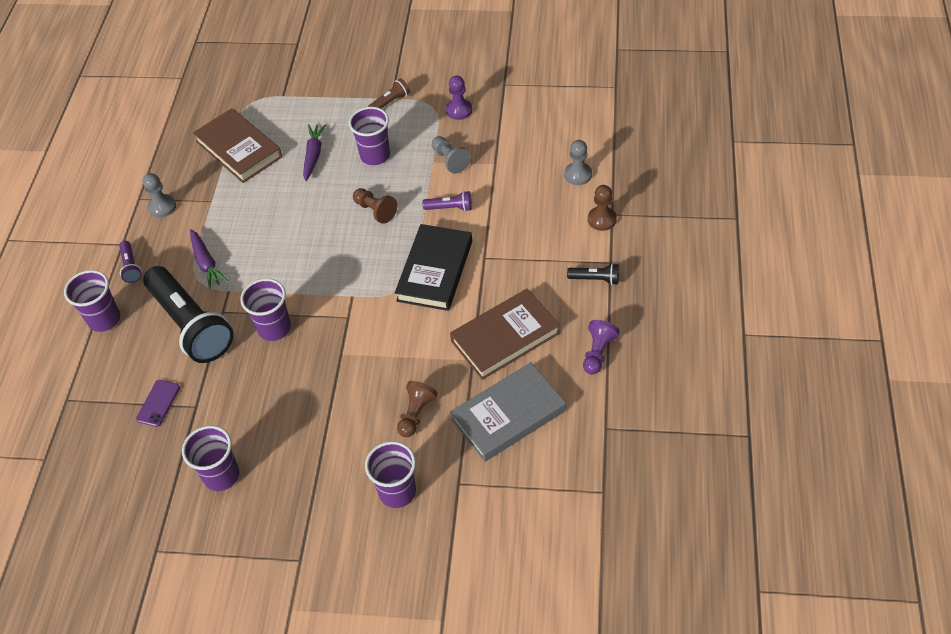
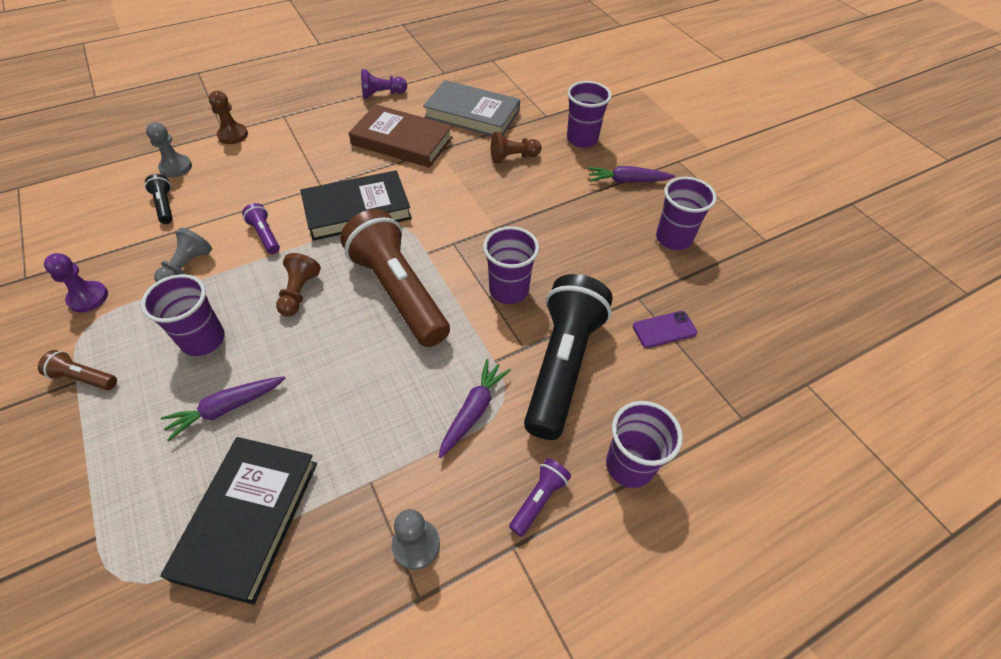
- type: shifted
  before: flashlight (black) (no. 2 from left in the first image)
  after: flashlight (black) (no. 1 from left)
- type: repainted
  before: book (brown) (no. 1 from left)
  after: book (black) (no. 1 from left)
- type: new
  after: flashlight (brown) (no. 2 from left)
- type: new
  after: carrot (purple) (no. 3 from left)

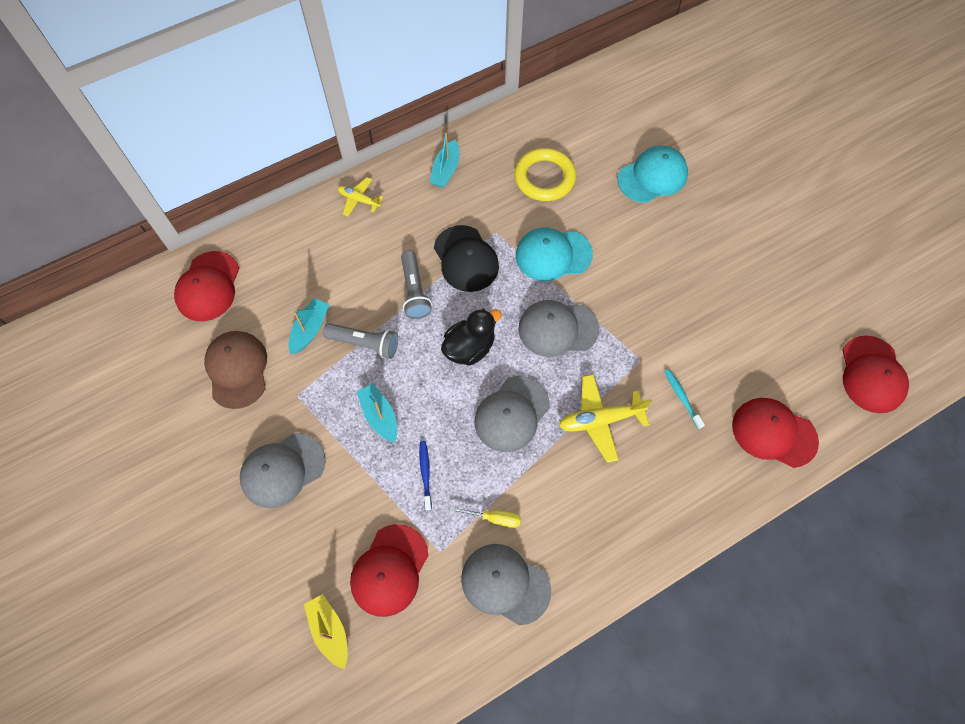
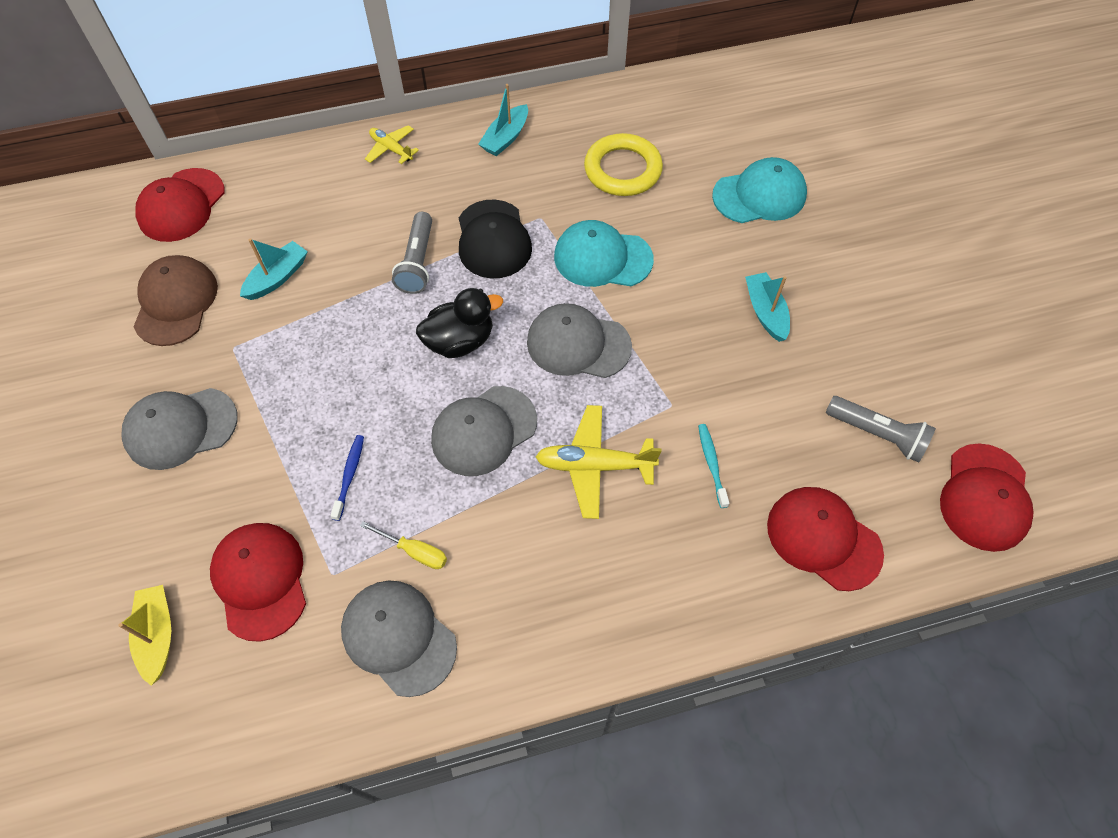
- type: rotated
  before: cap (red) (no. 2 from left)
  turn: 120
- type: shifted
  before: boat (turquoise) (no. 2 from left in the first image)
  after: boat (turquoise) (no. 3 from left)
- type: shifted
  before: flashlight (grey) (no. 1 from left in the first image)
  after: flashlight (grey) (no. 2 from left)

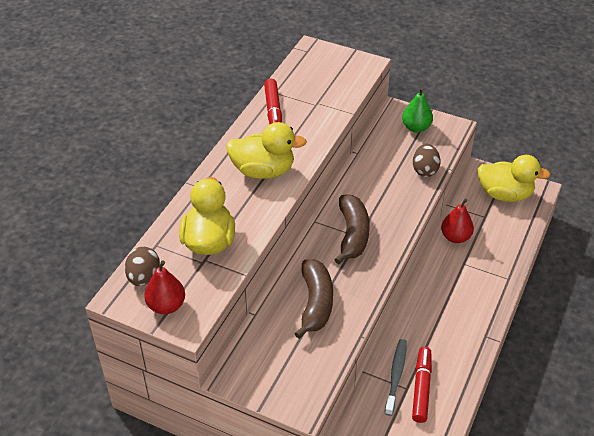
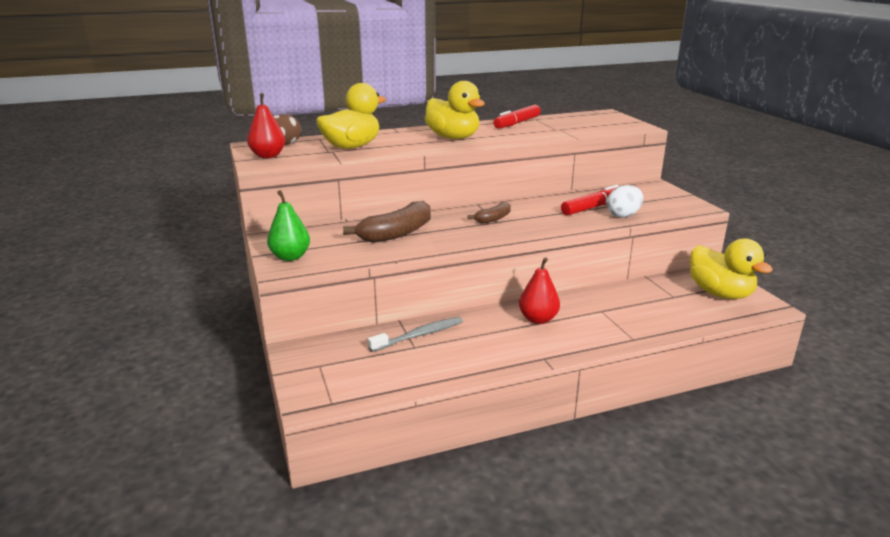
- type: shifted
  before: pear (green)
- type: scaled
  before: banana (brown) (no. 2 from left)
  scale: 0.56
- type: shifted
  before: pear (red) (no. 2 from left)
- type: shifted
  before: marker (red) (no. 2 from left)
- type: repainted
  before: egg (brown) (no. 2 from left)
  after: egg (white)

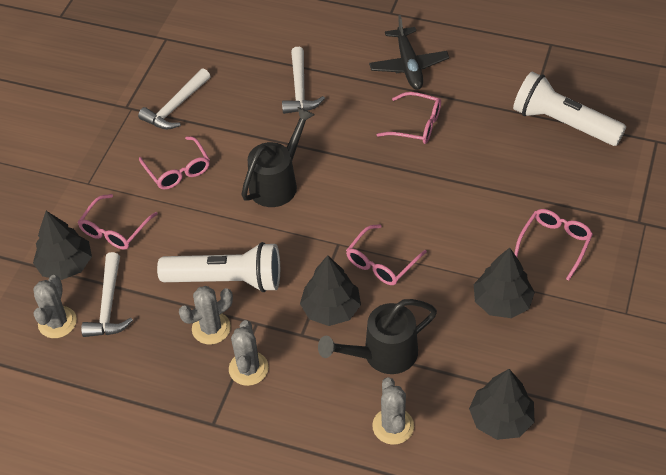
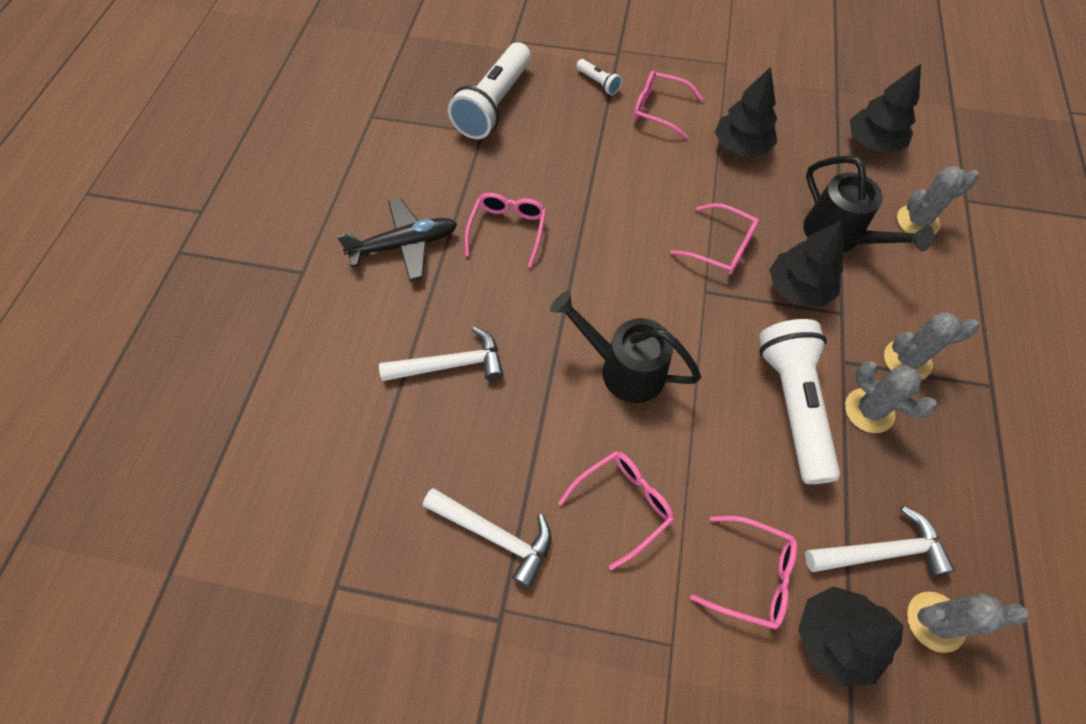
- type: new
  after: flashlight (white) (no. 2 from left)

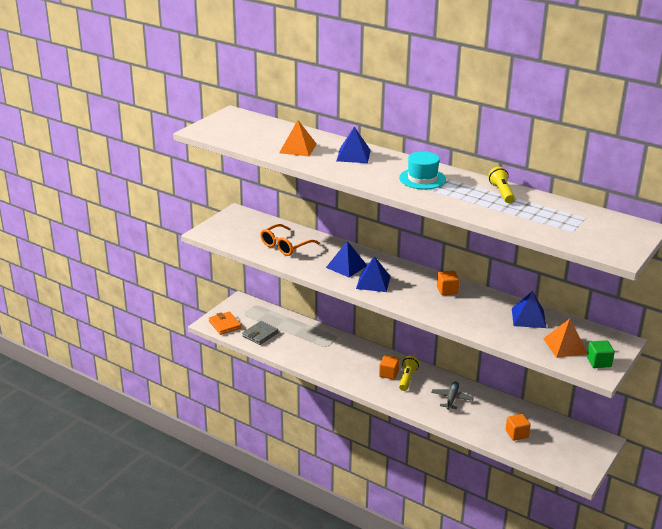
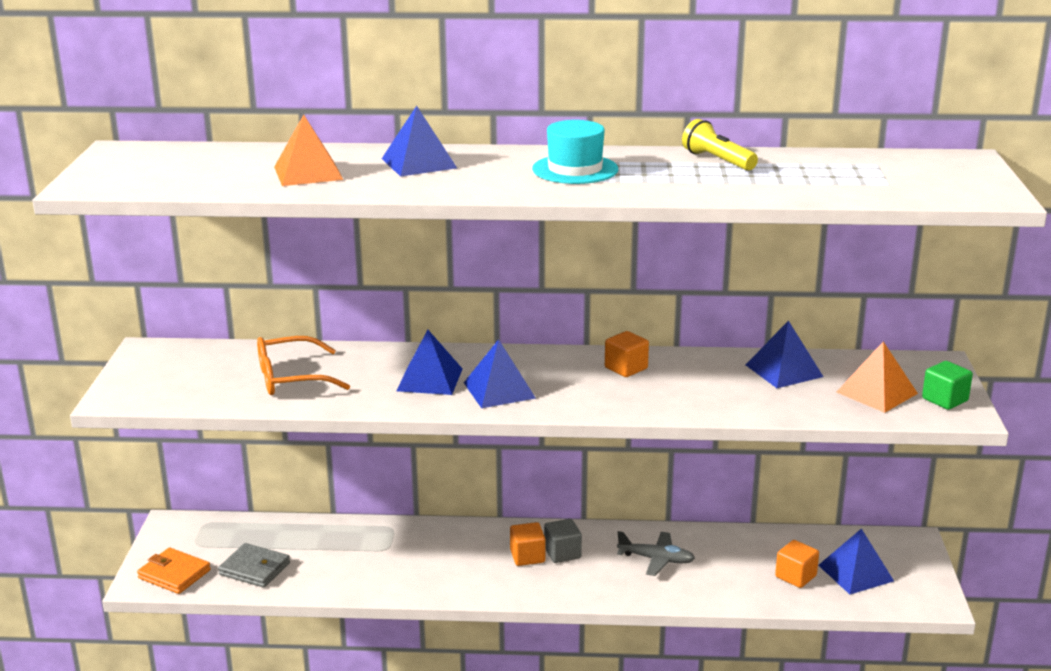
- type: rotated
  before: wallet (grey)
  turn: -75
- type: rotated
  before: glasses (orange)
  turn: 60
- type: swapped
  before: flashlight (yellow) (no. 1 from left)
  after: cube (grey)
- type: rotated
  before: plane (grey)
  turn: 120
- type: new
  after: pyramid (blue) (no. 5 from left)

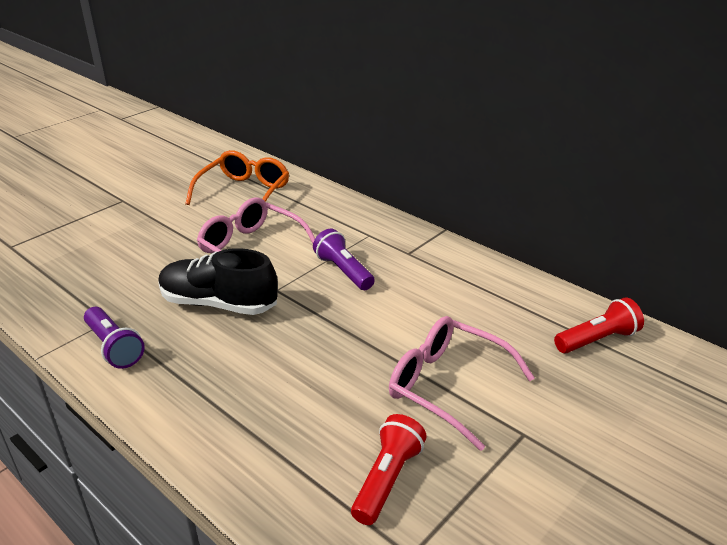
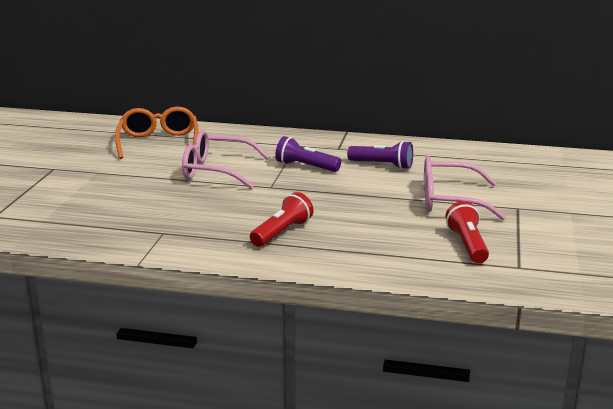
- type: shifted
  before: flashlight (red) (no. 2 from left in the first image)
  after: flashlight (red) (no. 1 from left)
- type: shifted
  before: flashlight (purple) (no. 1 from left in the first image)
  after: flashlight (purple) (no. 2 from left)
- type: gone
  before: shoe (black)

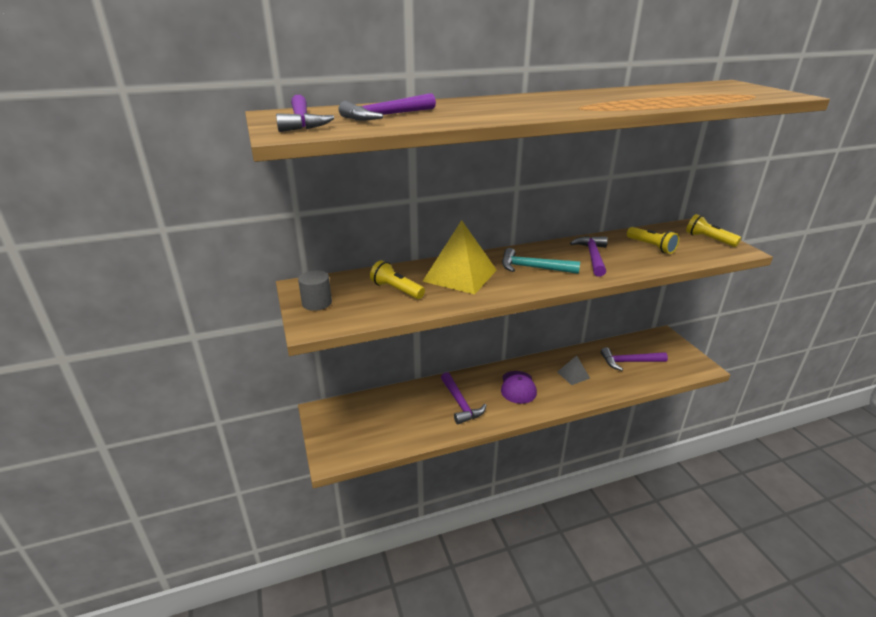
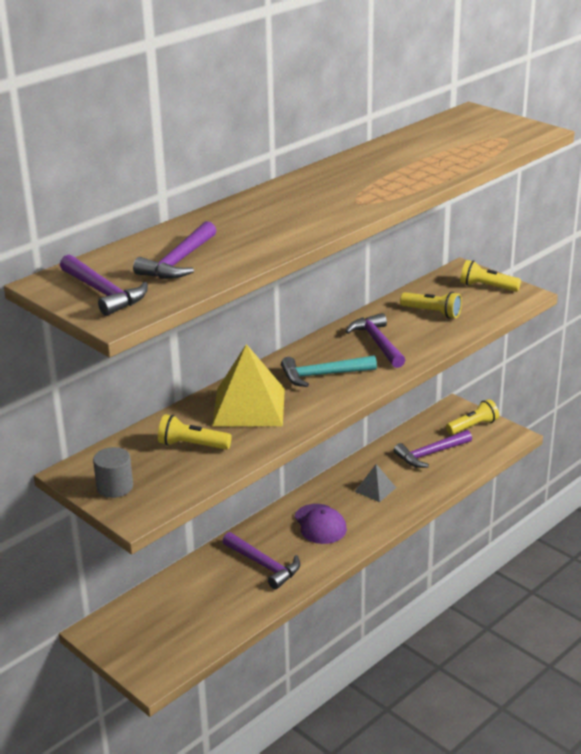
- type: new
  after: flashlight (yellow) (no. 3 from left)

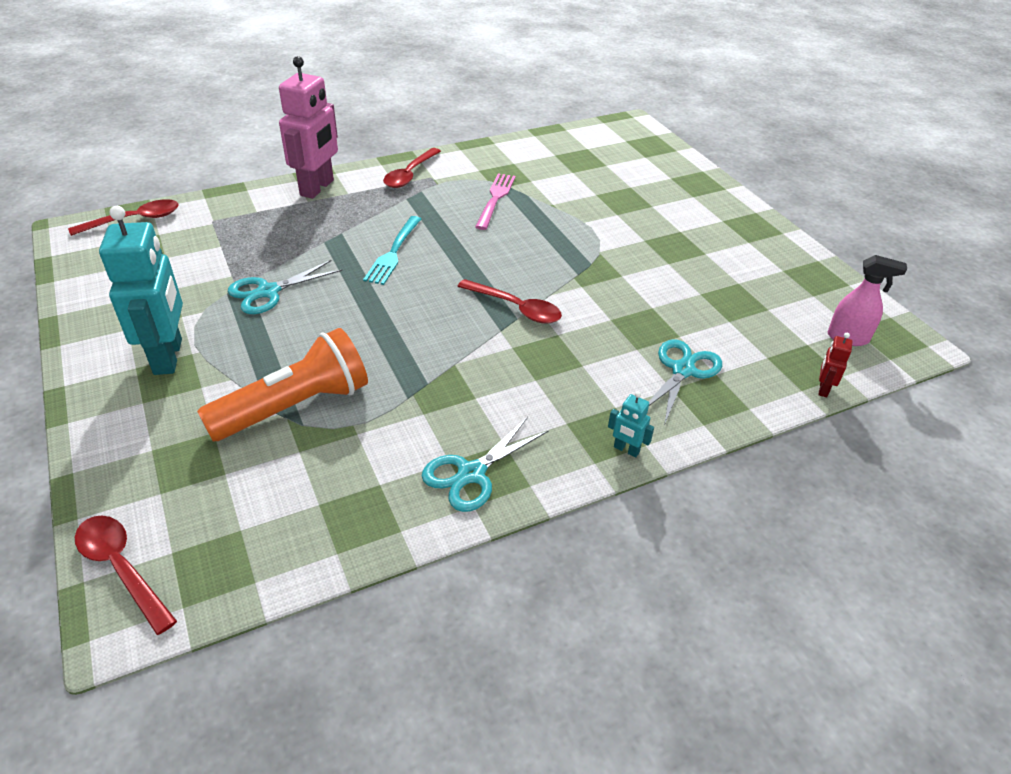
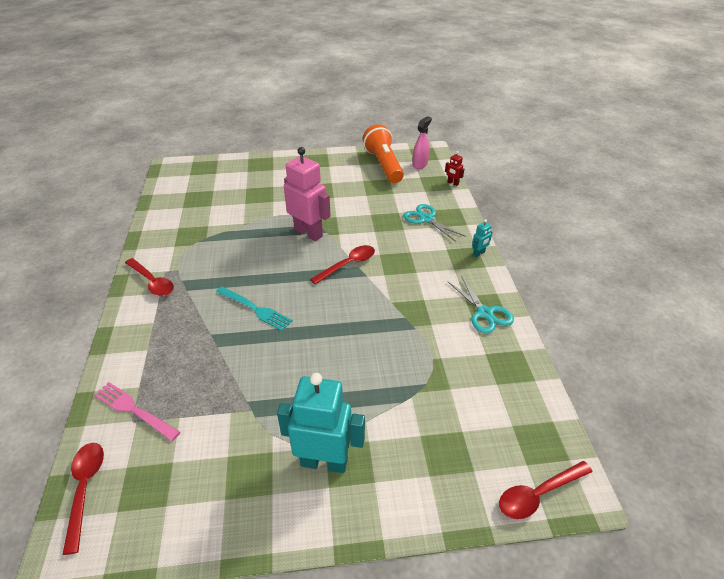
- type: shifted
  before: fork (pink)
- type: shifted
  before: robot (pink)
- type: shifted
  before: flashlight (orange)
- type: gone
  before: scissors (turquoise) (no. 1 from left)

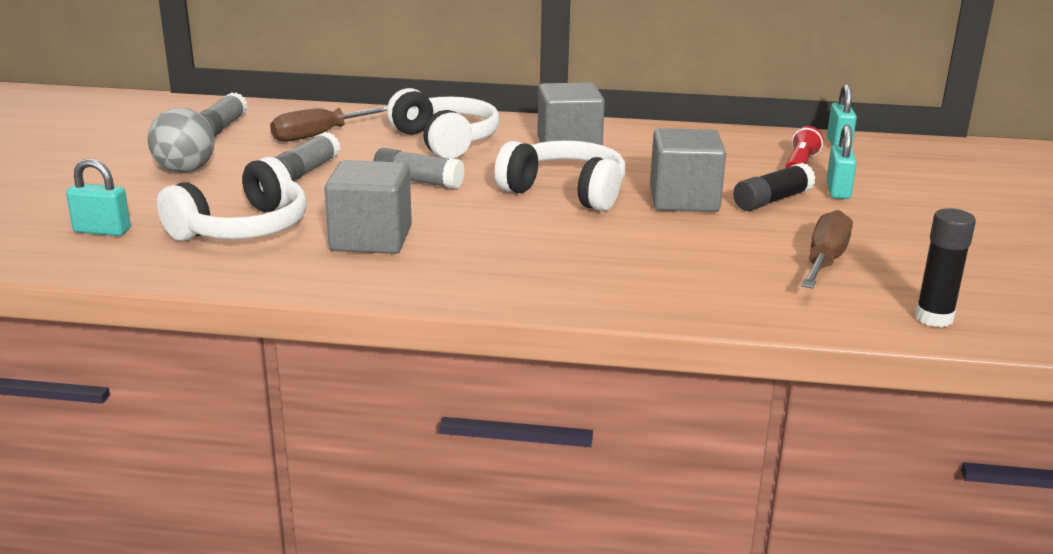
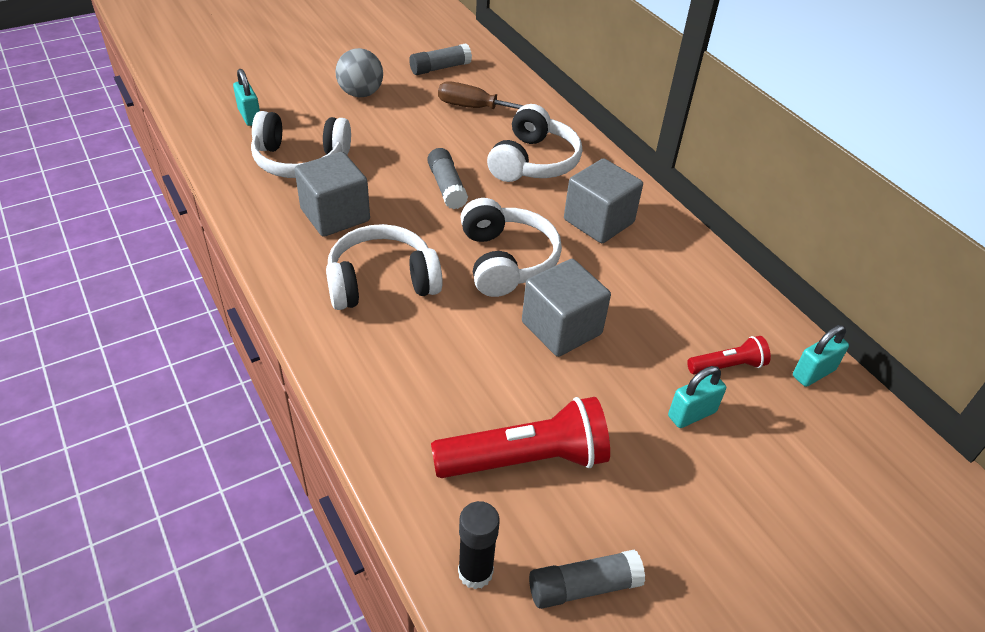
- type: new
  after: headphones (white) (no. 2 from left)
- type: swapped
  before: screwdriver (brown) (no. 2 from left)
  after: flashlight (red) (no. 1 from left)
- type: shifted
  before: glue stick (grey) (no. 2 from left in the first image)
  after: glue stick (grey) (no. 3 from left)
- type: gone
  before: glue stick (black) (no. 1 from left)

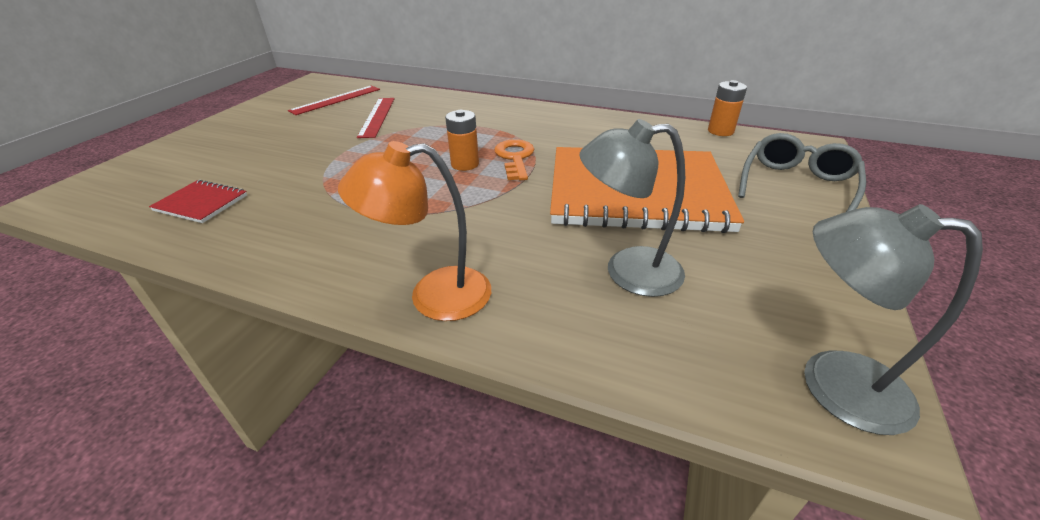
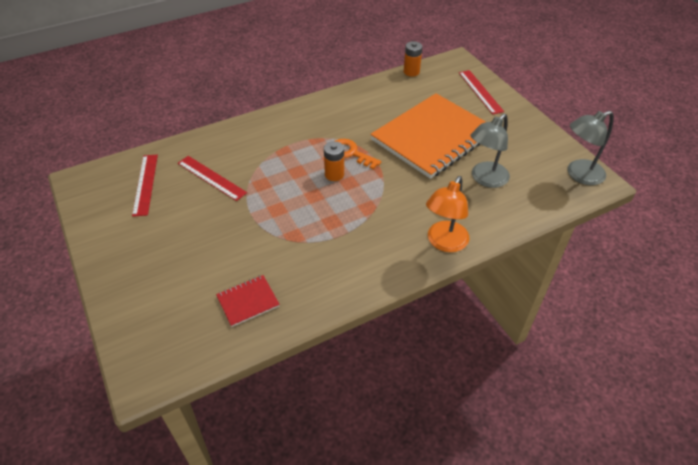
- type: swapped
  before: glasses (grey)
  after: ruler (red) (no. 3 from left)

